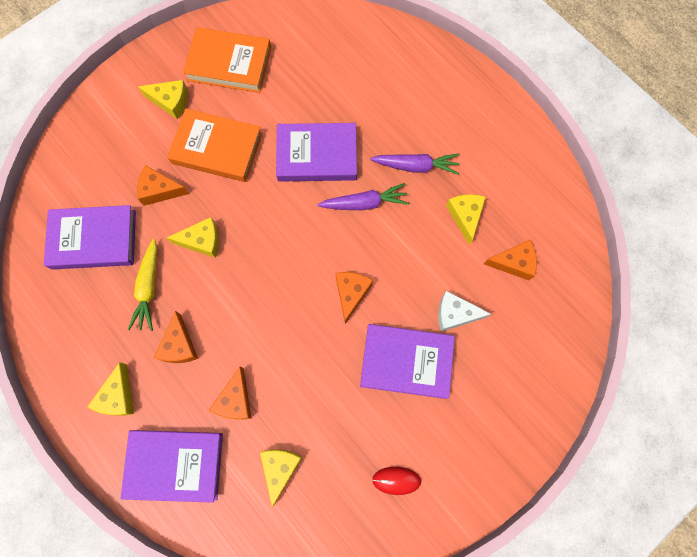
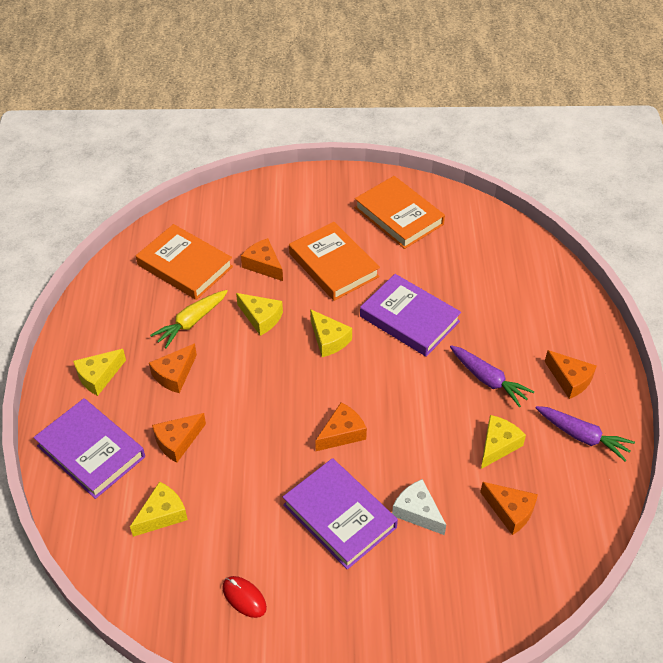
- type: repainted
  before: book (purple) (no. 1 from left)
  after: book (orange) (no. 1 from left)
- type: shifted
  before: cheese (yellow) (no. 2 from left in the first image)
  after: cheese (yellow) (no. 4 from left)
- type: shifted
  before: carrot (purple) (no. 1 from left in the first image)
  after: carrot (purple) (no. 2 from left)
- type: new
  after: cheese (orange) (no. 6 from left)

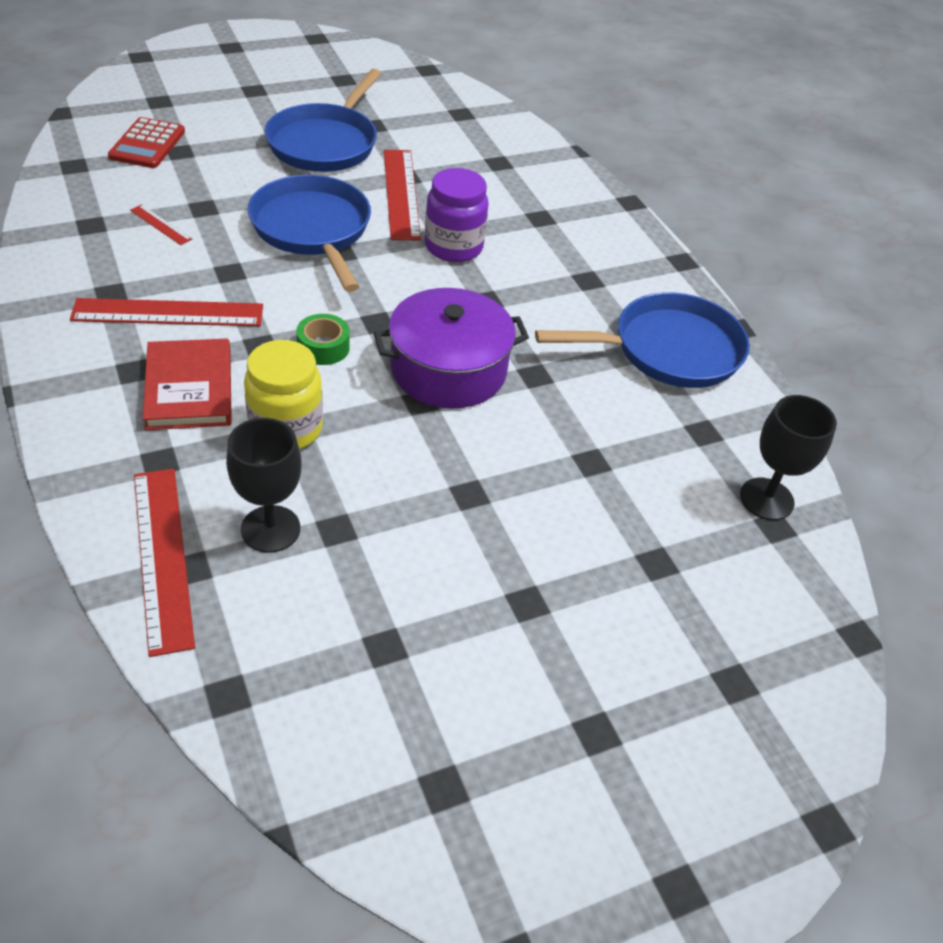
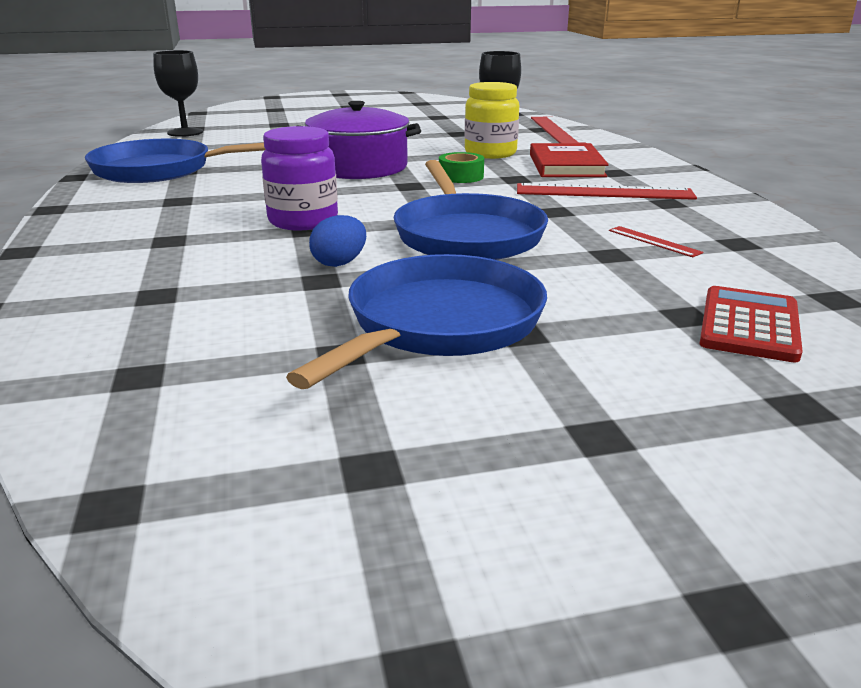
- type: swapped
  before: ruler (red) (no. 4 from left)
  after: egg (blue)

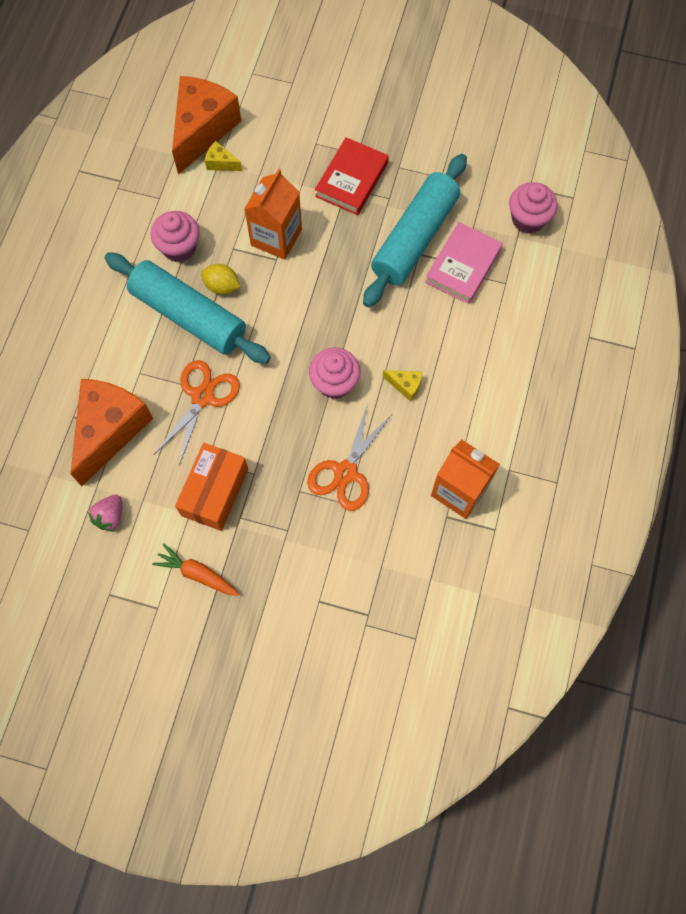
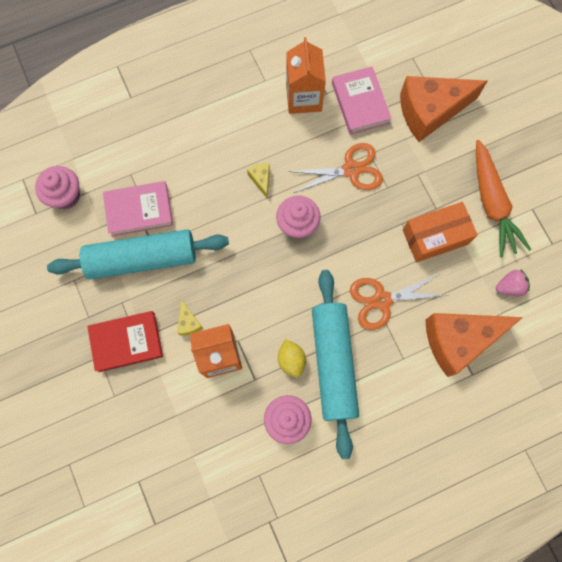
- type: shifted
  before: cheese (yellow) (no. 1 from left)
- type: new
  after: book (pink) (no. 2 from left)
- type: shifted
  before: cheese (orange) (no. 2 from left in the first image)
  after: cheese (orange) (no. 1 from left)
- type: scaled
  before: carrot (orange)
  scale: 1.68

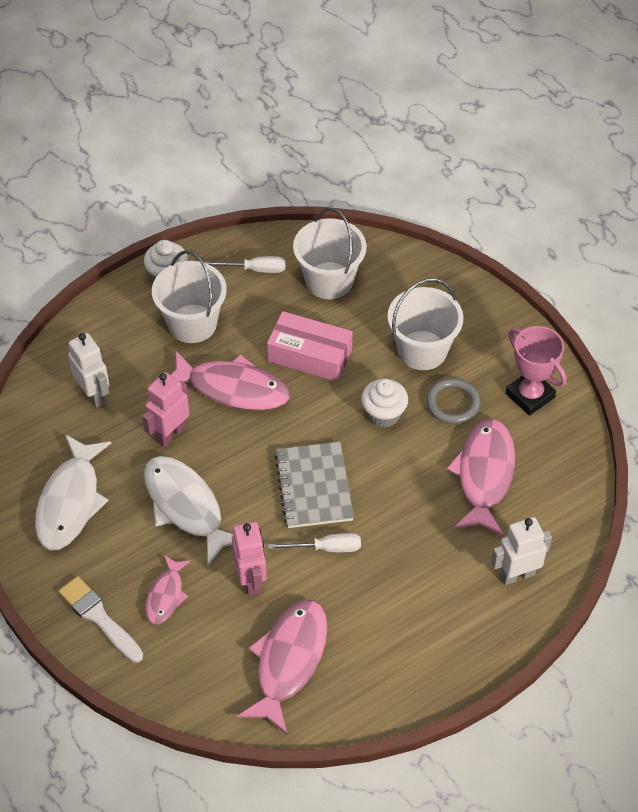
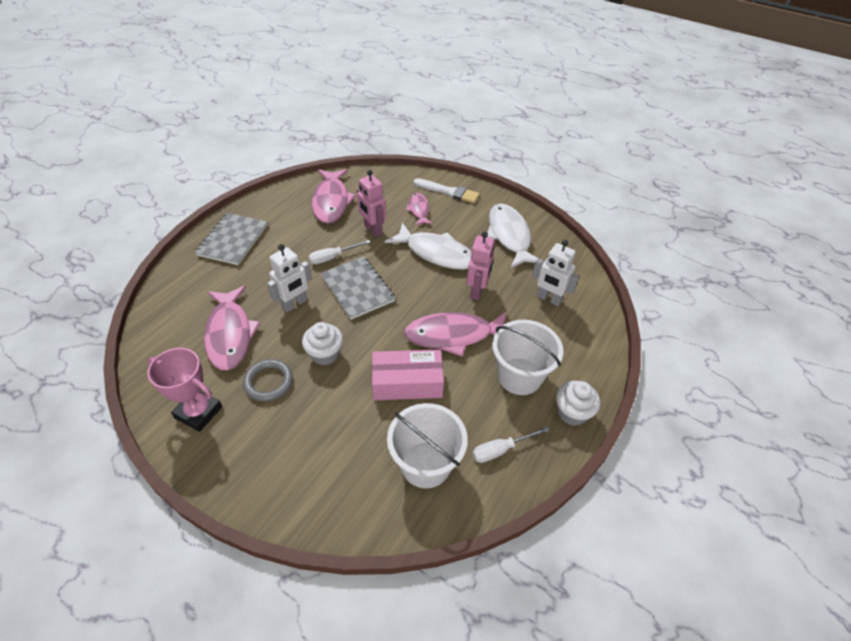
- type: new
  after: notebook (grey) (no. 1 from left)
- type: shifted
  before: robot (white) (no. 2 from left in the first image)
  after: robot (white) (no. 1 from left)
- type: gone
  before: bucket (white) (no. 3 from left)

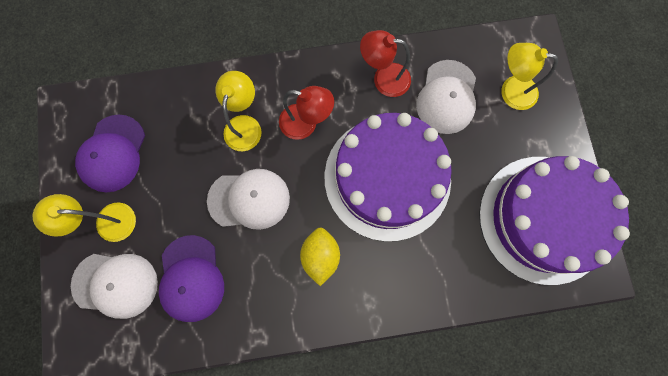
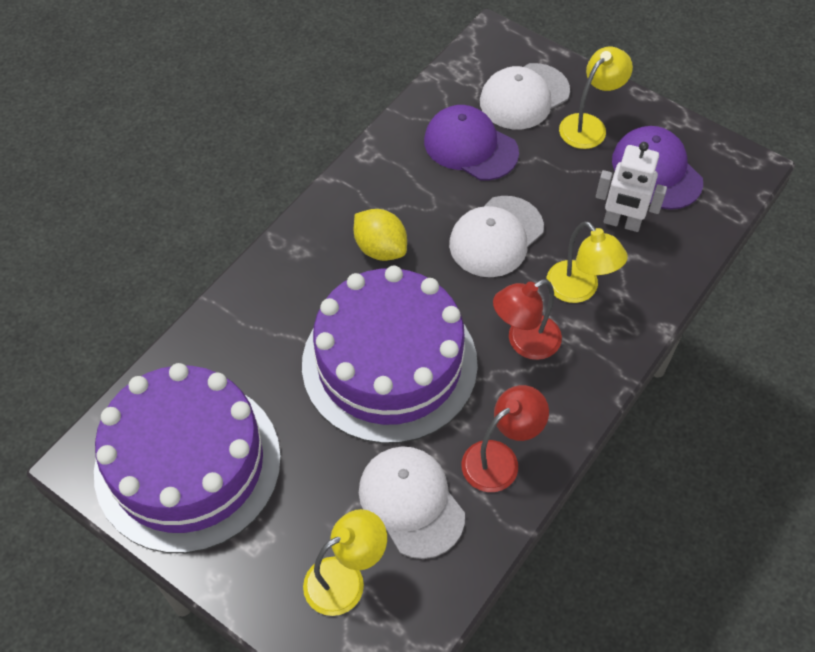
- type: new
  after: robot (white)

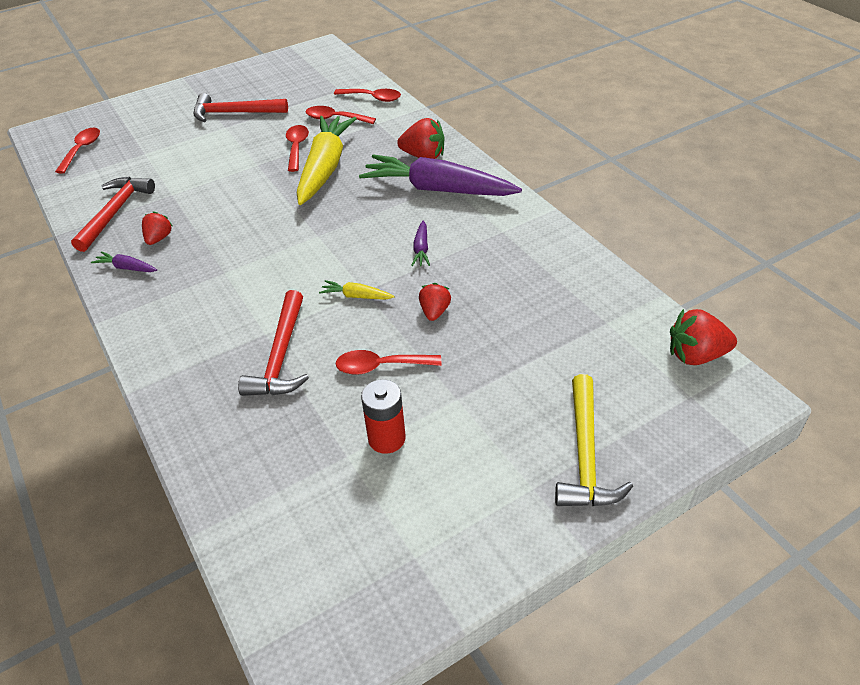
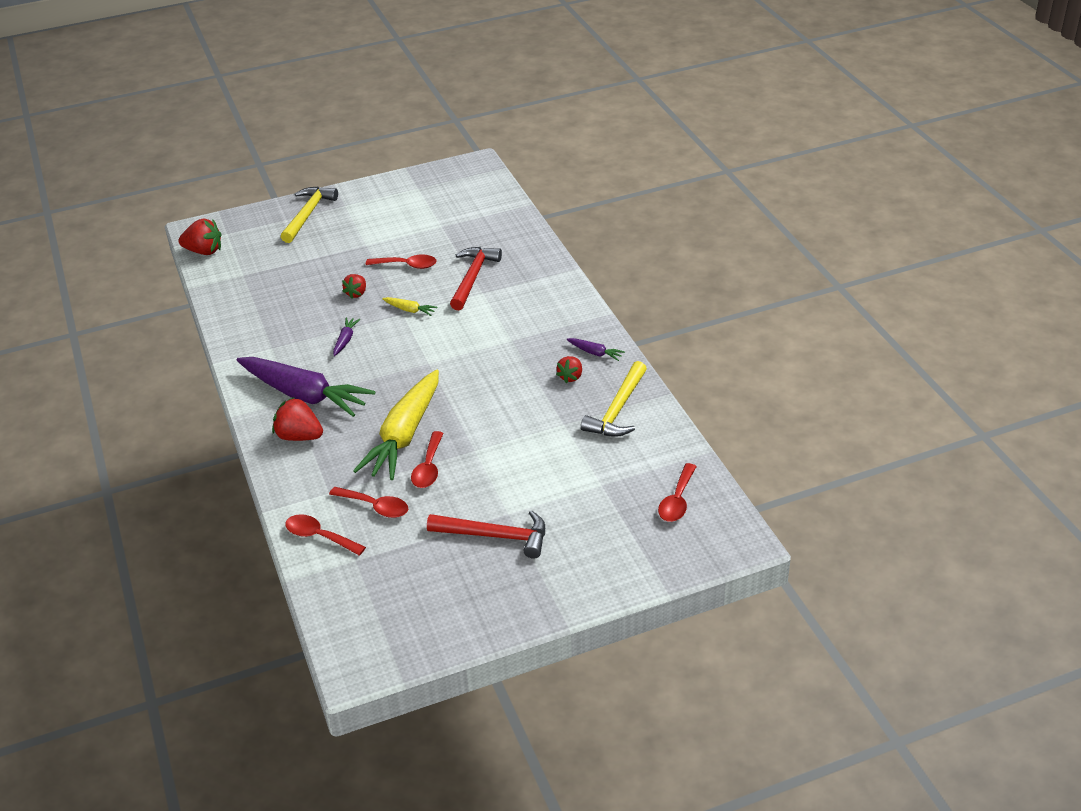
- type: repainted
  before: hammer (red) (no. 1 from left)
  after: hammer (yellow) (no. 2 from left)
- type: gone
  before: battery (red)

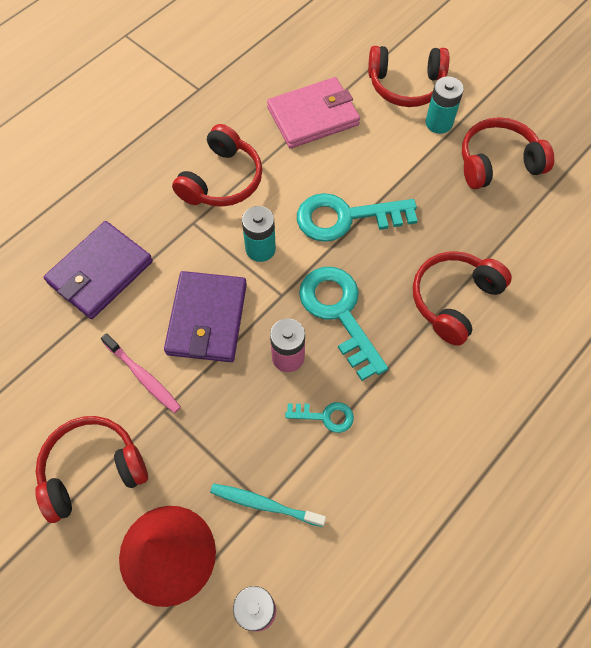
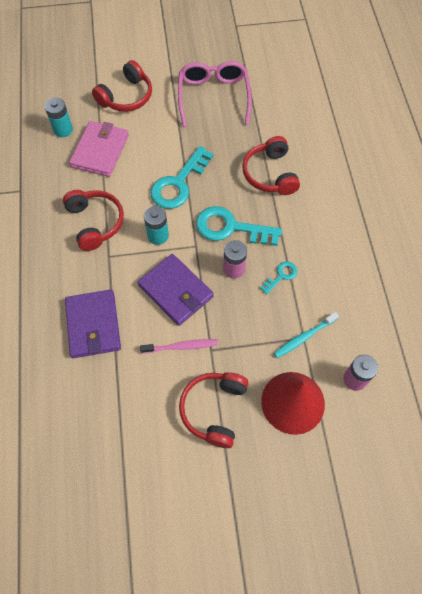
- type: shifted
  before: battery (turquoise) (no. 2 from left in the first image)
  after: battery (turquoise) (no. 1 from left)
- type: swapped
  before: headphones (red) (no. 5 from left)
  after: glasses (pink)

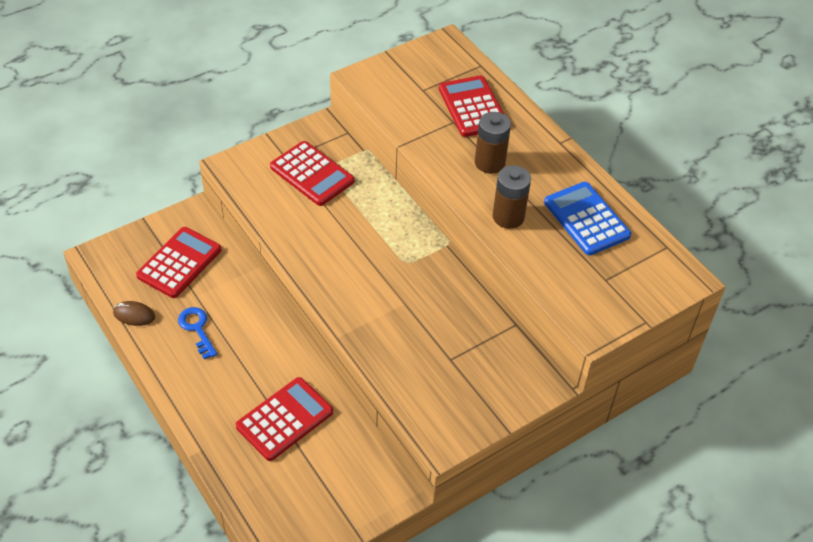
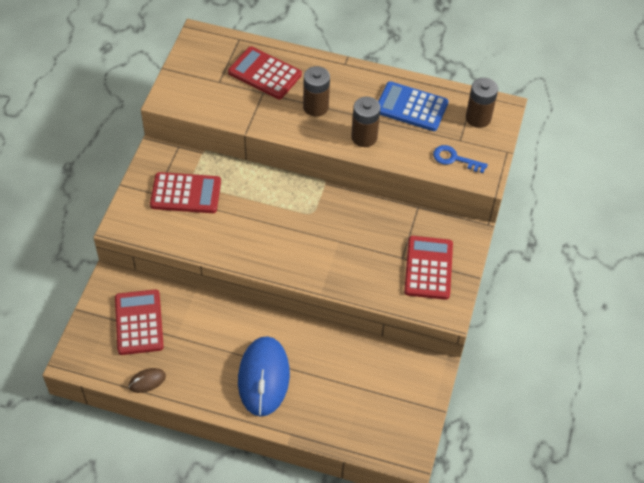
- type: new
  after: mouse (blue)
- type: shifted
  before: calculator (red) (no. 2 from left in the first image)
  after: calculator (red) (no. 4 from left)
- type: shifted
  before: key (blue)
- type: new
  after: battery (brown) (no. 3 from left)

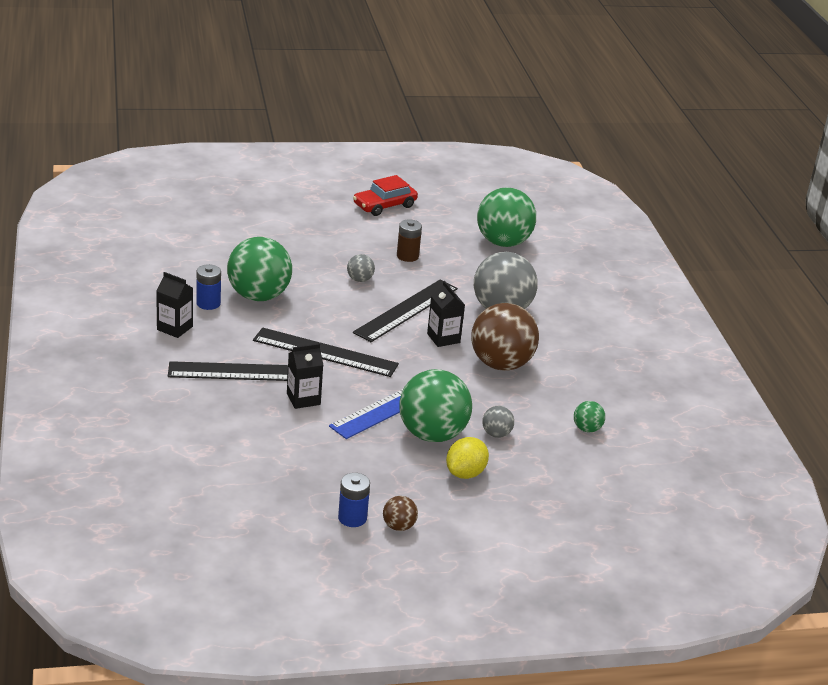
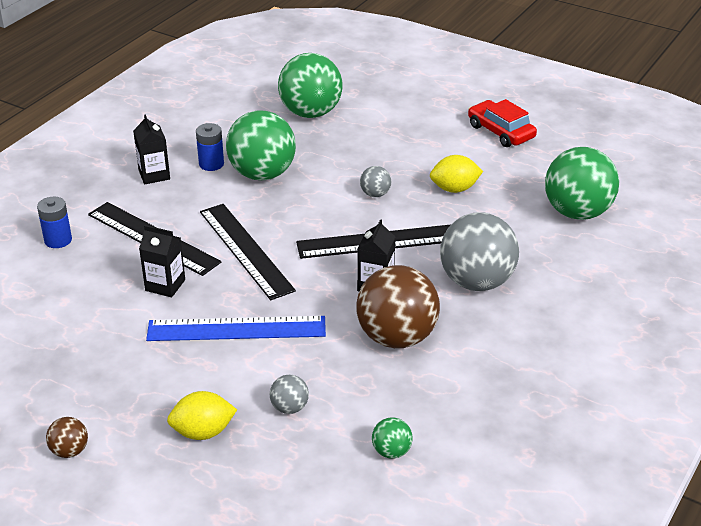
- type: shifted
  before: battery (blue) (no. 2 from left in the first image)
  after: battery (blue) (no. 1 from left)
- type: shifted
  before: ball (green) (no. 2 from left)
- type: swapped
  before: battery (brown)
  after: lemon (yellow) (no. 2 from left)
- type: rotated
  before: car (red)
  turn: 45

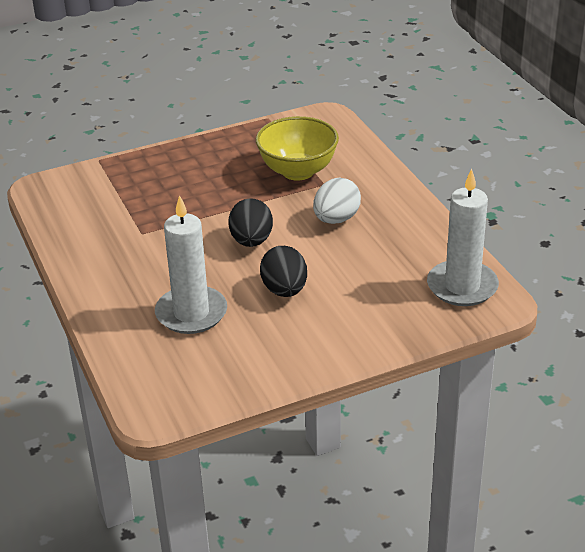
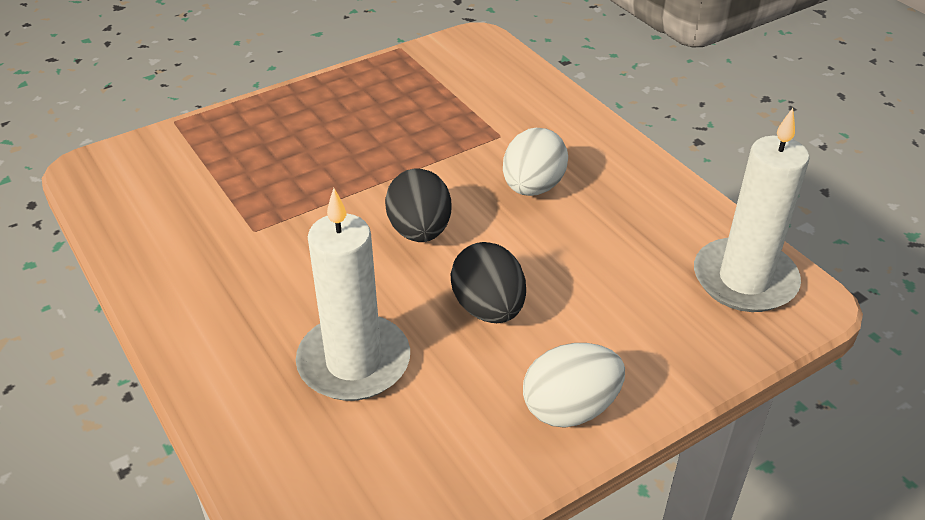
- type: new
  after: egg (white) (no. 2 from left)
- type: gone
  before: bowl (yellow)

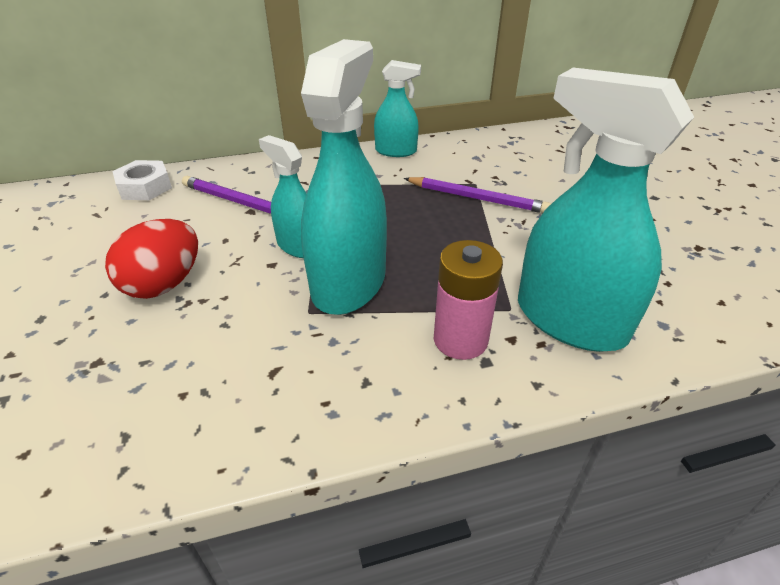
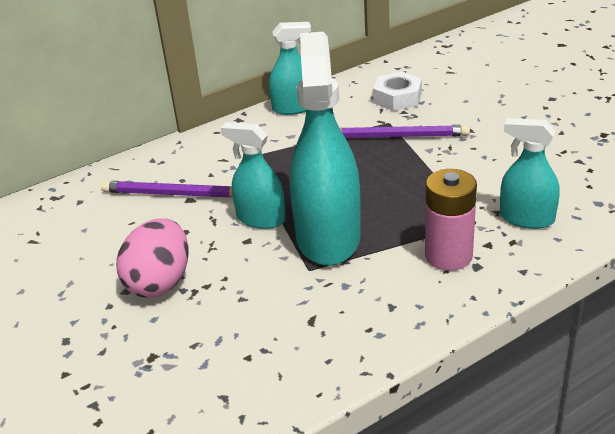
- type: repainted
  before: egg (red)
  after: egg (pink)
- type: shifted
  before: nut (white)
- type: scaled
  before: spray bottle (turquoise) (no. 4 from left)
  scale: 0.55

